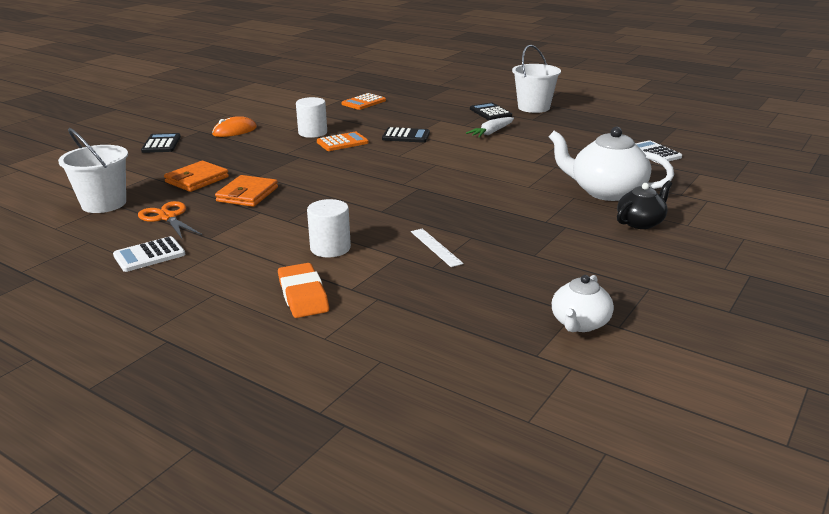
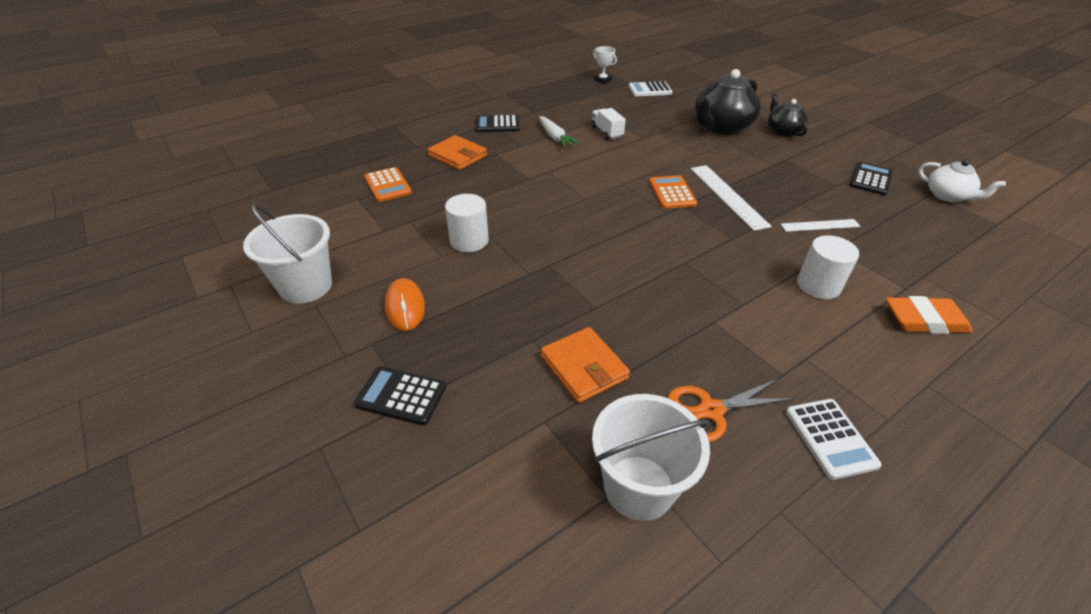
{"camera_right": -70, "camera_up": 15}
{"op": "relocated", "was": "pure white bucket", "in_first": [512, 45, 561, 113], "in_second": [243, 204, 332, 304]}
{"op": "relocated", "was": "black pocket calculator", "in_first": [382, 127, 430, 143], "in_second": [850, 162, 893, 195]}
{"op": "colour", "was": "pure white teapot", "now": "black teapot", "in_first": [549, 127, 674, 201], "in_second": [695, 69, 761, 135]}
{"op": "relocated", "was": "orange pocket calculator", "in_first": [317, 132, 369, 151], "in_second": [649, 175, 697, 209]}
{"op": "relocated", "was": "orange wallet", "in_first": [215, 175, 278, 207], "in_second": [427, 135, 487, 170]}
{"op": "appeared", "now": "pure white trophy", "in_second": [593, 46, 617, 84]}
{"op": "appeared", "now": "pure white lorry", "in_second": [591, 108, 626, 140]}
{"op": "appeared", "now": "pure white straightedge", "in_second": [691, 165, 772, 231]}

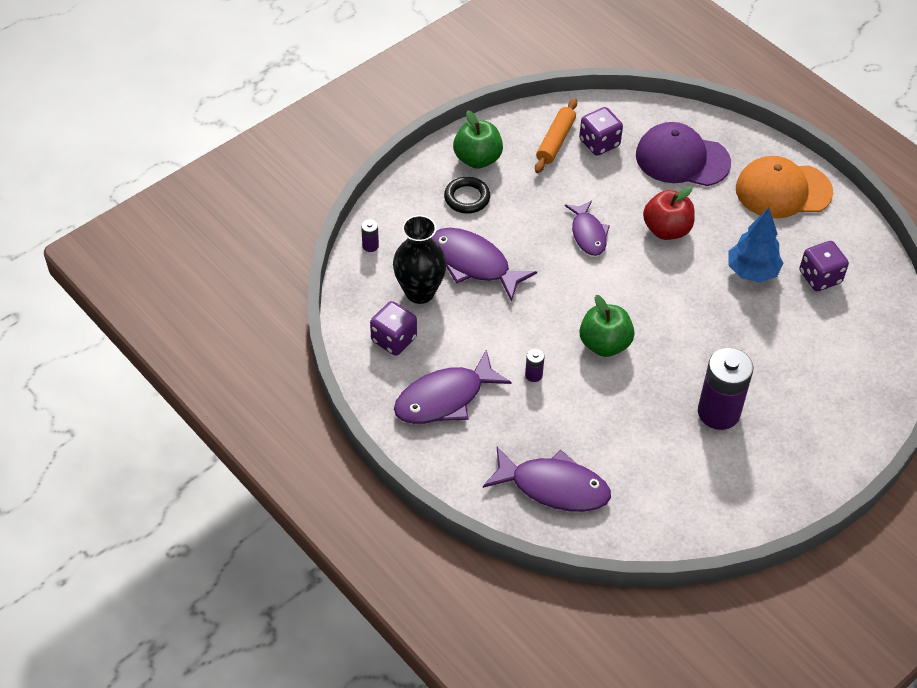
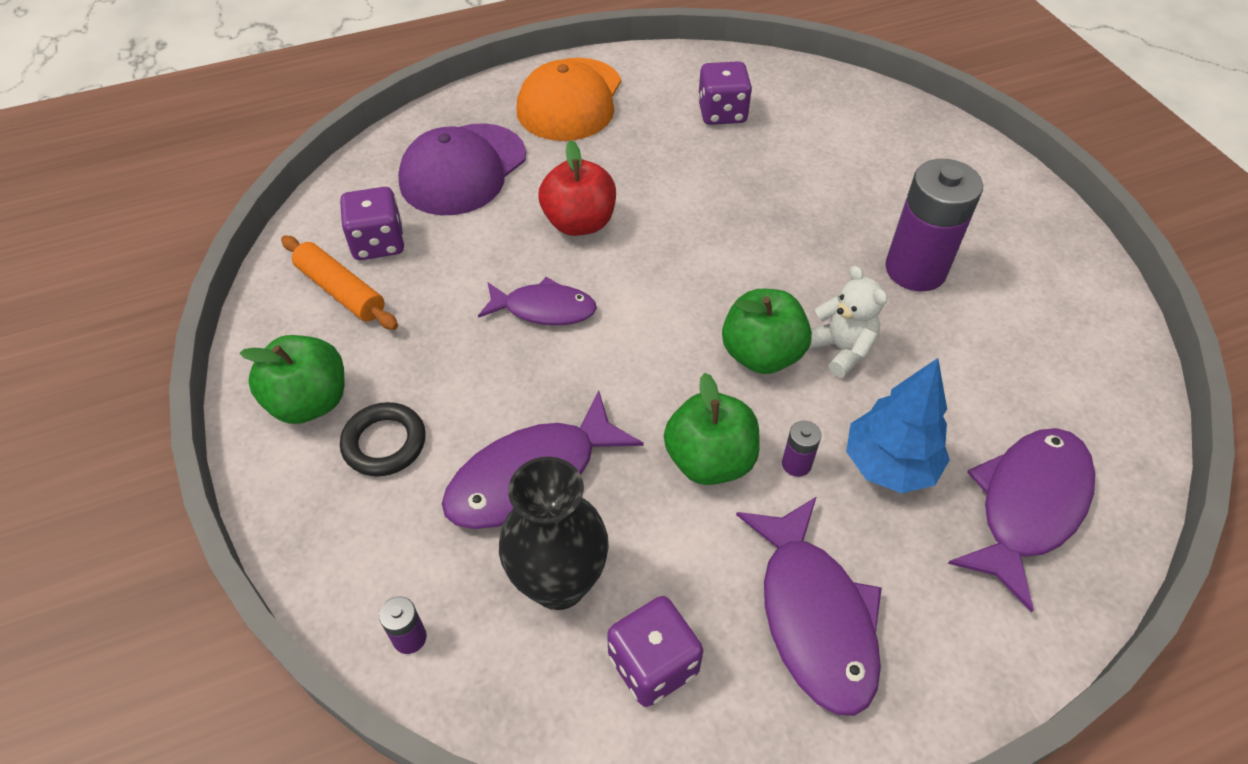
{"camera_right": -70, "camera_up": 0}
{"op": "relocated", "was": "blue toy tree", "in_first": [728, 208, 784, 283], "in_second": [846, 358, 950, 493]}
{"op": "appeared", "now": "pure white teddy bear", "in_second": [809, 266, 887, 378]}
{"op": "appeared", "now": "green apple fruit", "in_second": [664, 373, 760, 485]}

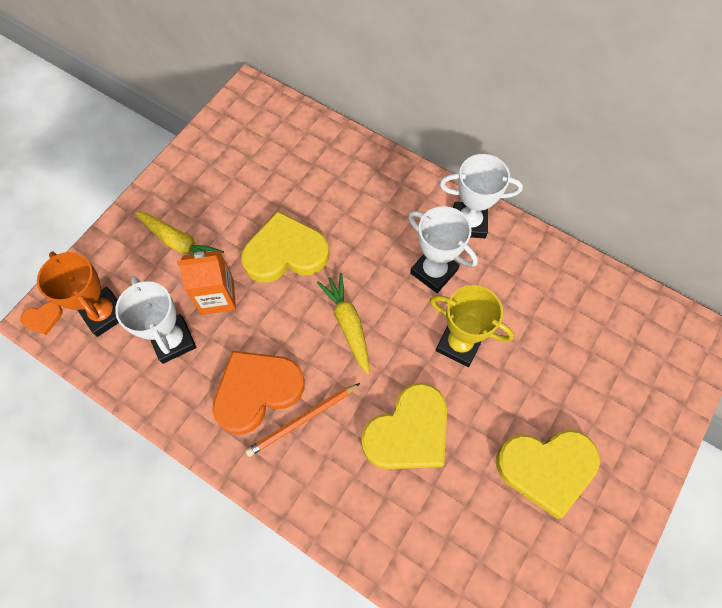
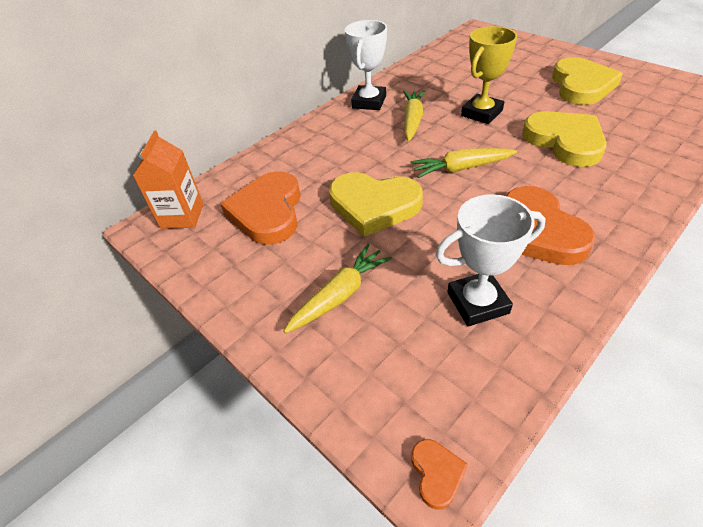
{"camera_right": -75, "camera_up": -20}
{"op": "exchanged", "was": "pure white trophy", "now": "golden toy carrot", "in_first": [408, 206, 478, 293], "in_second": [403, 90, 425, 141]}
{"op": "spun", "was": "golden heart shape", "in_first": [241, 211, 329, 283], "in_second": [329, 172, 423, 237], "clockwise": -75}
{"op": "relocated", "was": "orange milk carton", "in_first": [177, 251, 236, 315], "in_second": [133, 131, 204, 229]}
{"op": "missing", "was": "orange trophy", "in_first": [37, 252, 119, 337]}
{"op": "missing", "was": "orange lead pencil", "in_first": [245, 383, 360, 457]}
{"op": "appeared", "now": "orange heart shape", "in_second": [221, 171, 301, 245]}

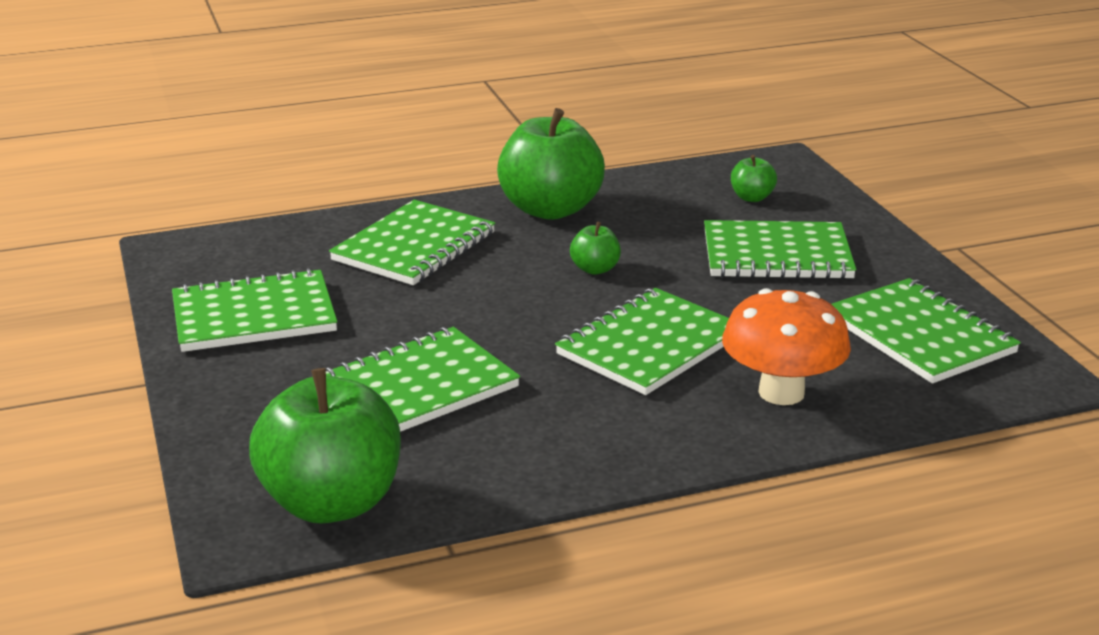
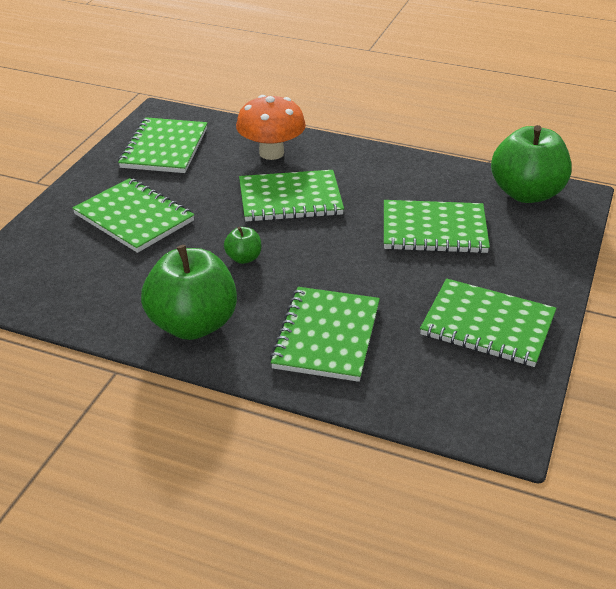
{"camera_right": -140, "camera_up": 10}
{"op": "missing", "was": "green apple fruit", "in_first": [731, 155, 777, 202]}
{"op": "spun", "was": "green notepad", "in_first": [329, 200, 495, 285], "in_second": [270, 287, 380, 382], "clockwise": -60}

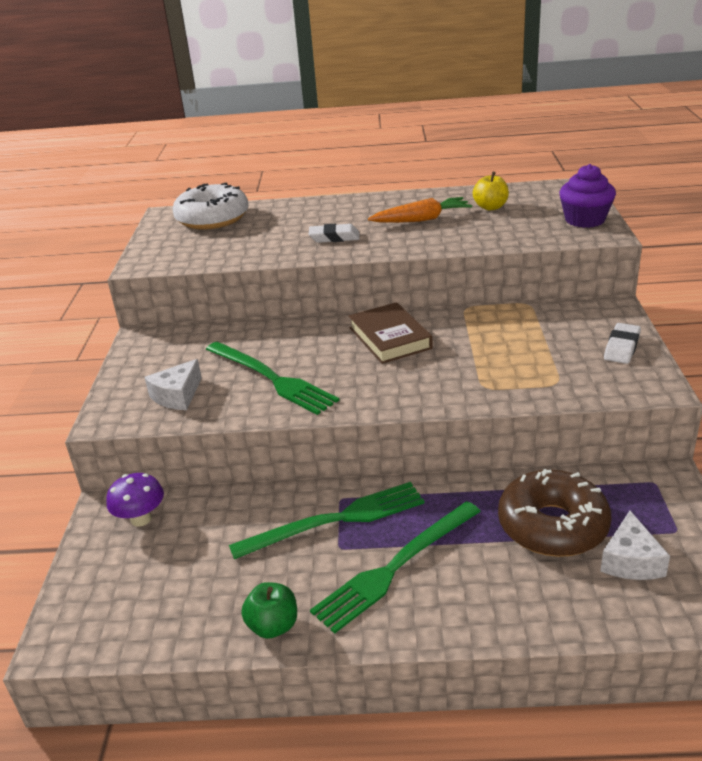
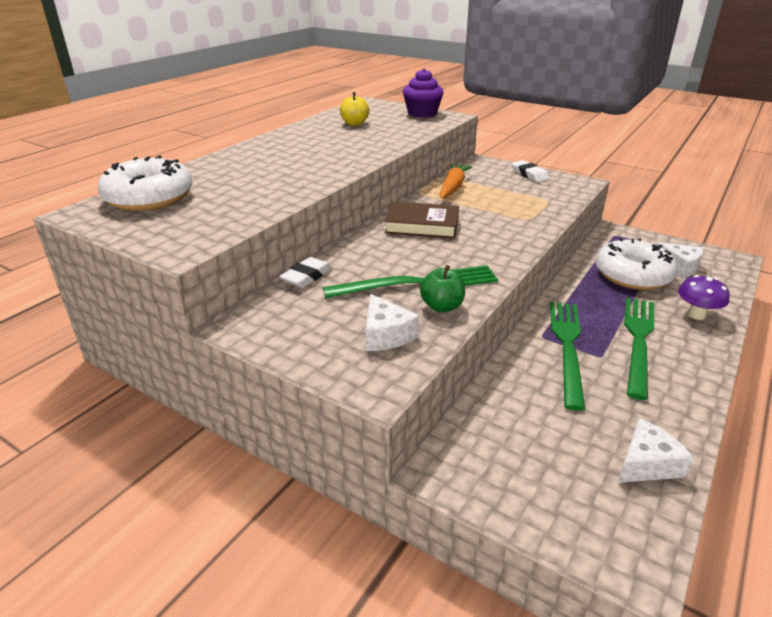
{"camera_right": -60, "camera_up": 0}
{"op": "relocated", "was": "orange toy carrot", "in_first": [368, 197, 472, 223], "in_second": [440, 164, 472, 198]}
{"op": "relocated", "was": "pure white pencil eraser", "in_first": [309, 224, 360, 243], "in_second": [279, 257, 332, 288]}
{"op": "colour", "was": "dark brown donut", "now": "pure white donut", "in_first": [498, 469, 612, 557], "in_second": [596, 238, 678, 290]}
{"op": "relocated", "was": "purple fungus", "in_first": [106, 473, 164, 527], "in_second": [678, 275, 730, 320]}
{"op": "spun", "was": "green dinner fork", "in_first": [310, 501, 481, 634], "in_second": [624, 298, 654, 400], "clockwise": -150}
{"op": "relocated", "was": "green apple fruit", "in_first": [241, 582, 297, 639], "in_second": [420, 265, 465, 312]}
{"op": "appeared", "now": "pure white cheese", "in_second": [618, 418, 694, 483]}

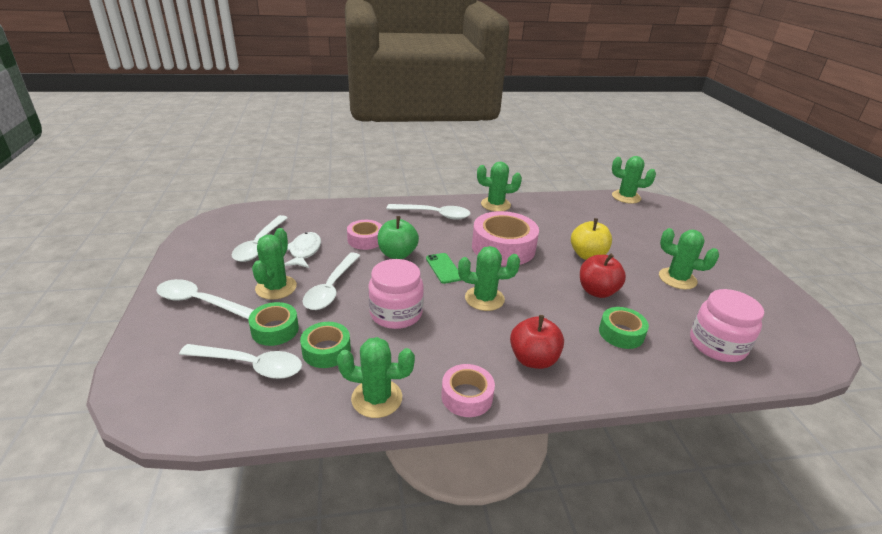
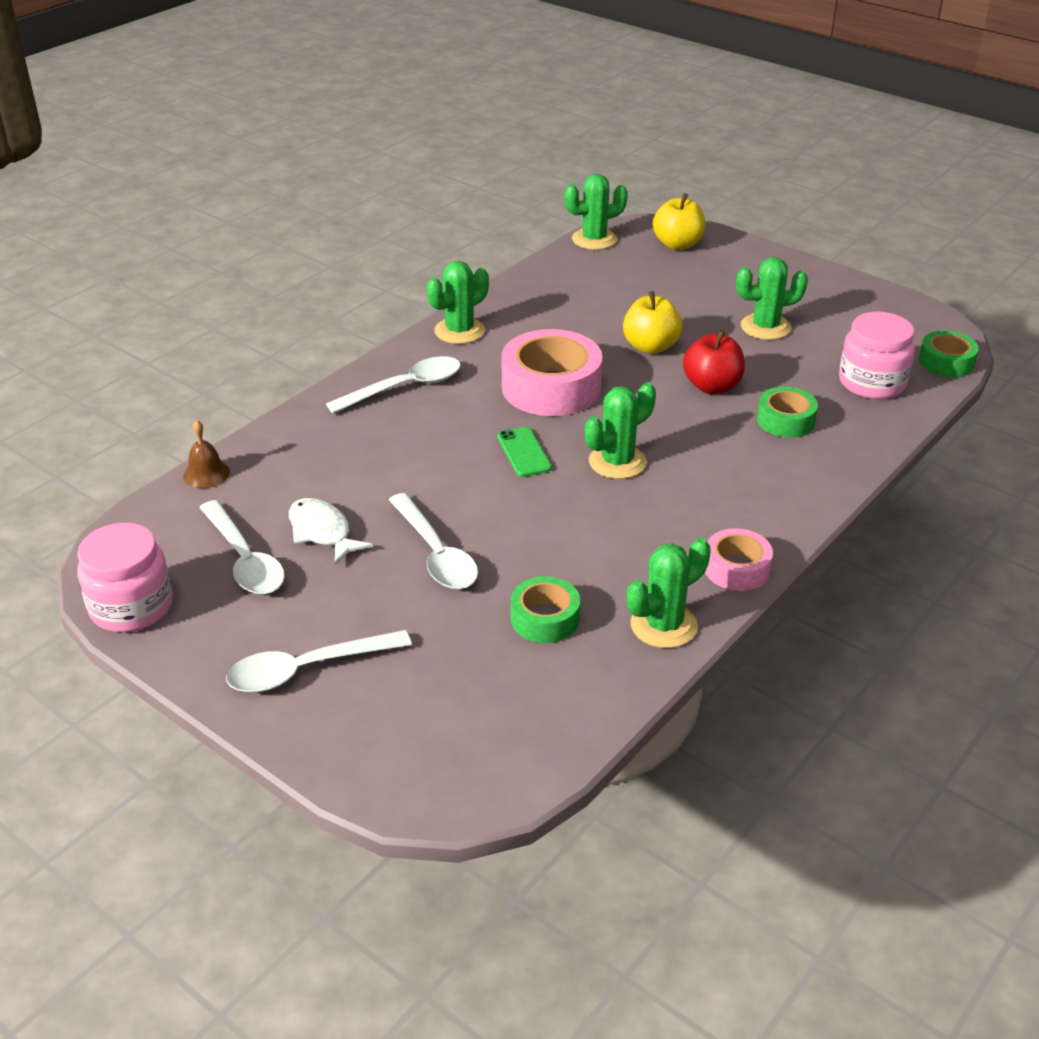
{"camera_right": -40, "camera_up": 5}
{"op": "missing", "was": "green apple fruit", "in_first": [378, 216, 419, 259]}
{"op": "missing", "was": "rose-pink tape", "in_first": [347, 220, 382, 250]}
{"op": "missing", "was": "green prickly plant", "in_first": [252, 228, 297, 300]}
{"op": "spun", "was": "green smartphone", "in_first": [426, 253, 461, 284], "in_second": [497, 427, 552, 477], "clockwise": 45}
{"op": "relocated", "was": "rose-pink jam jar", "in_first": [368, 259, 424, 329], "in_second": [77, 523, 173, 632]}
{"op": "relocated", "was": "green tape", "in_first": [248, 302, 299, 346], "in_second": [919, 331, 979, 377]}
{"op": "missing", "was": "crimson apple fruit", "in_first": [510, 315, 564, 369]}
{"op": "missing", "was": "pure white tablespoon", "in_first": [179, 344, 302, 379]}
{"op": "appeared", "now": "golden apple fruit", "in_second": [653, 193, 705, 250]}
{"op": "appeared", "now": "dark brown bell", "in_second": [183, 420, 230, 488]}

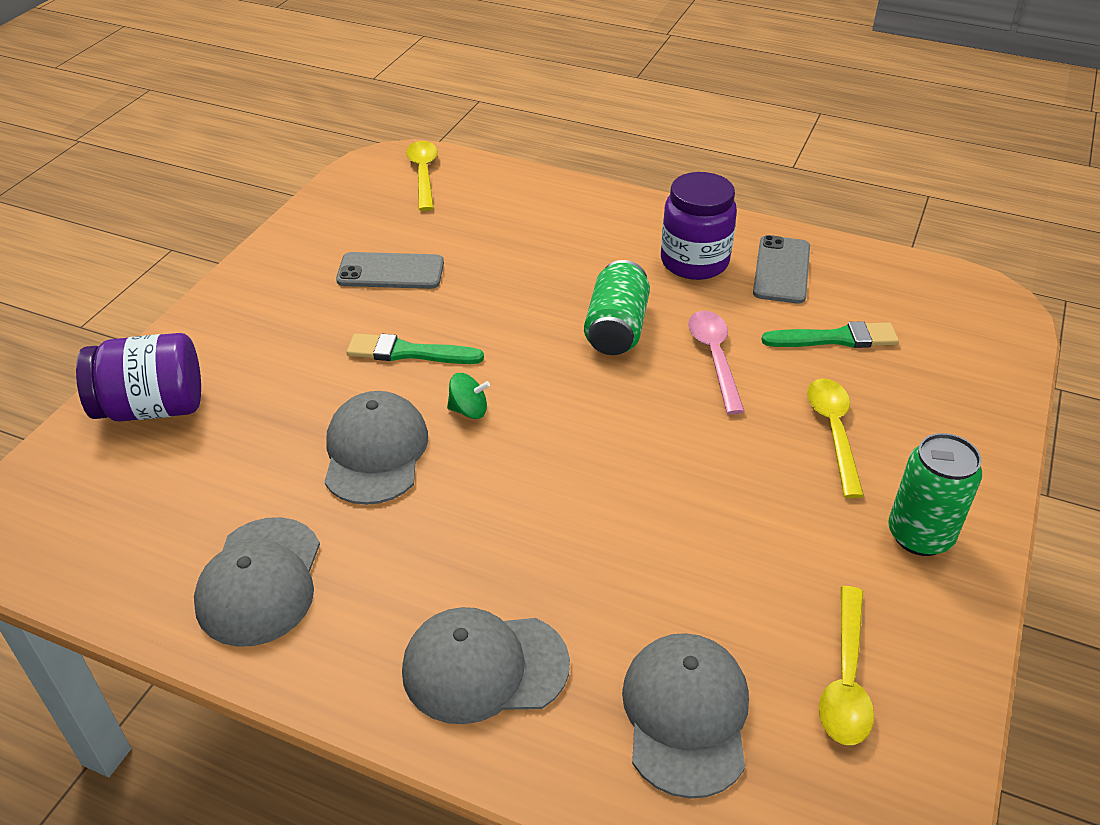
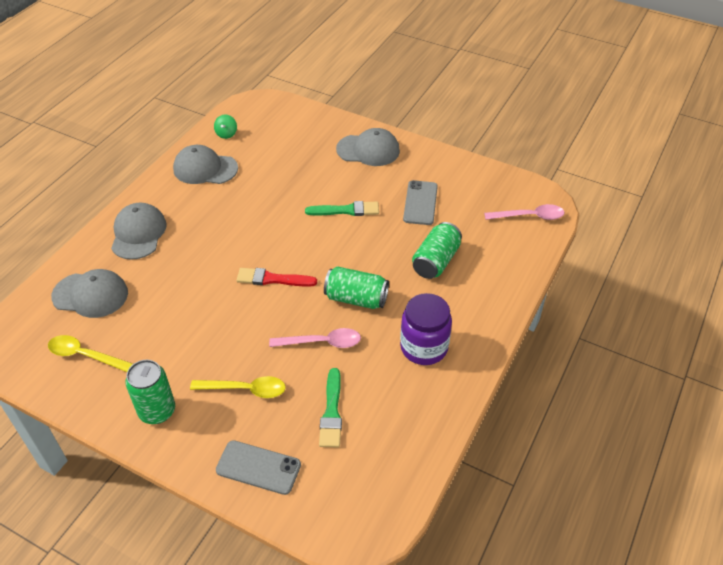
{"camera_right": 95, "camera_up": 5}
{"op": "colour", "was": "golden tablespoon", "now": "rose-pink tablespoon", "in_first": [406, 141, 438, 211], "in_second": [484, 204, 564, 220]}
{"op": "relocated", "was": "ash-grey smartphone", "in_first": [753, 235, 810, 304], "in_second": [216, 440, 301, 495]}
{"op": "missing", "was": "purple jam jar", "in_first": [76, 333, 201, 422]}
{"op": "spun", "was": "green paintbrush", "in_first": [347, 333, 484, 364], "in_second": [305, 201, 379, 216], "clockwise": 75}
{"op": "relocated", "was": "green toy top", "in_first": [447, 373, 490, 419], "in_second": [214, 115, 237, 139]}
{"op": "relocated", "was": "ash-grey baseball cap", "in_first": [325, 391, 428, 505], "in_second": [336, 128, 400, 166]}
{"op": "appeared", "now": "green tin", "in_second": [412, 222, 462, 279]}
{"op": "appeared", "now": "crimson paintbrush", "in_second": [237, 268, 317, 287]}

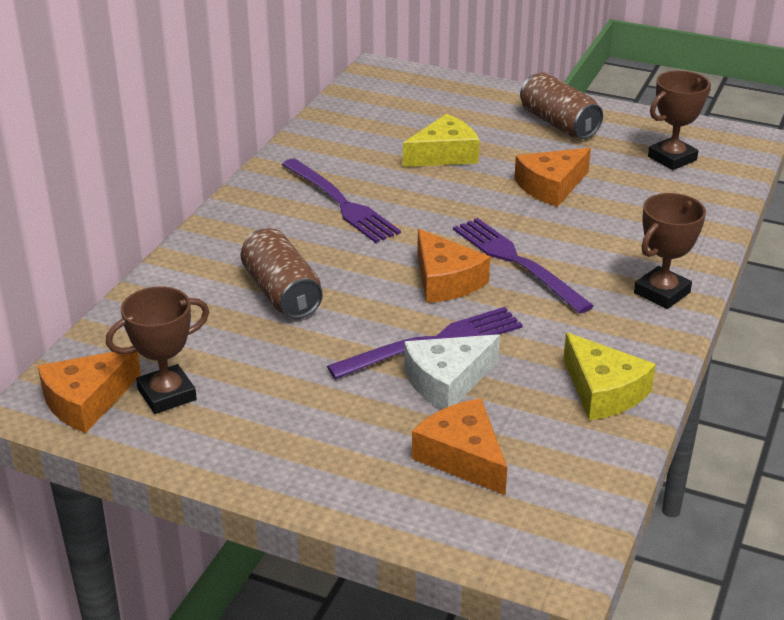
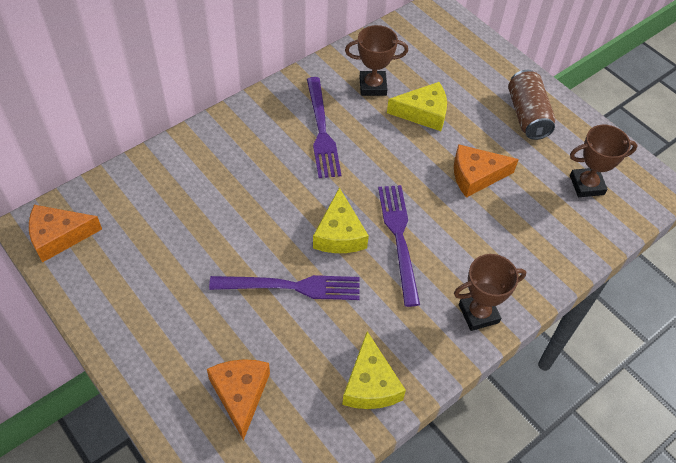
{"camera_right": 25, "camera_up": 20}
{"op": "missing", "was": "dark brown tin", "in_first": [241, 228, 323, 319]}
{"op": "colour", "was": "orange cheese", "now": "golden cheese", "in_first": [417, 229, 490, 303], "in_second": [313, 187, 369, 253]}
{"op": "relocated", "was": "dark brown trophy", "in_first": [106, 286, 209, 414], "in_second": [345, 25, 408, 96]}
{"op": "missing", "was": "pure white cheese", "in_first": [404, 334, 500, 409]}

